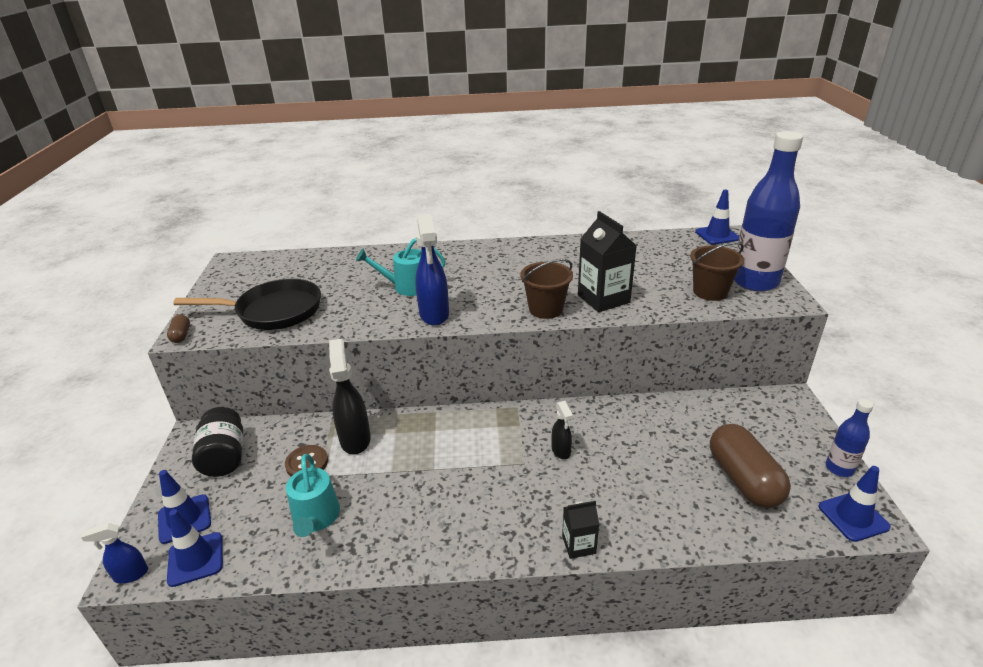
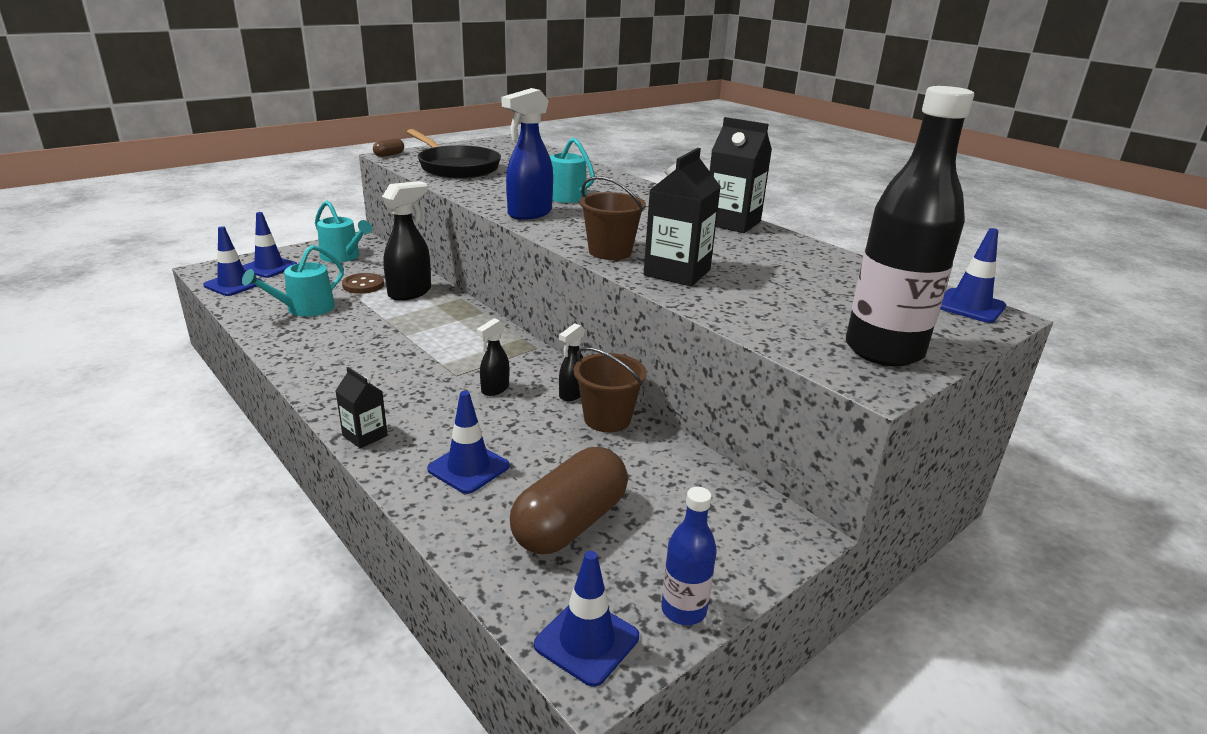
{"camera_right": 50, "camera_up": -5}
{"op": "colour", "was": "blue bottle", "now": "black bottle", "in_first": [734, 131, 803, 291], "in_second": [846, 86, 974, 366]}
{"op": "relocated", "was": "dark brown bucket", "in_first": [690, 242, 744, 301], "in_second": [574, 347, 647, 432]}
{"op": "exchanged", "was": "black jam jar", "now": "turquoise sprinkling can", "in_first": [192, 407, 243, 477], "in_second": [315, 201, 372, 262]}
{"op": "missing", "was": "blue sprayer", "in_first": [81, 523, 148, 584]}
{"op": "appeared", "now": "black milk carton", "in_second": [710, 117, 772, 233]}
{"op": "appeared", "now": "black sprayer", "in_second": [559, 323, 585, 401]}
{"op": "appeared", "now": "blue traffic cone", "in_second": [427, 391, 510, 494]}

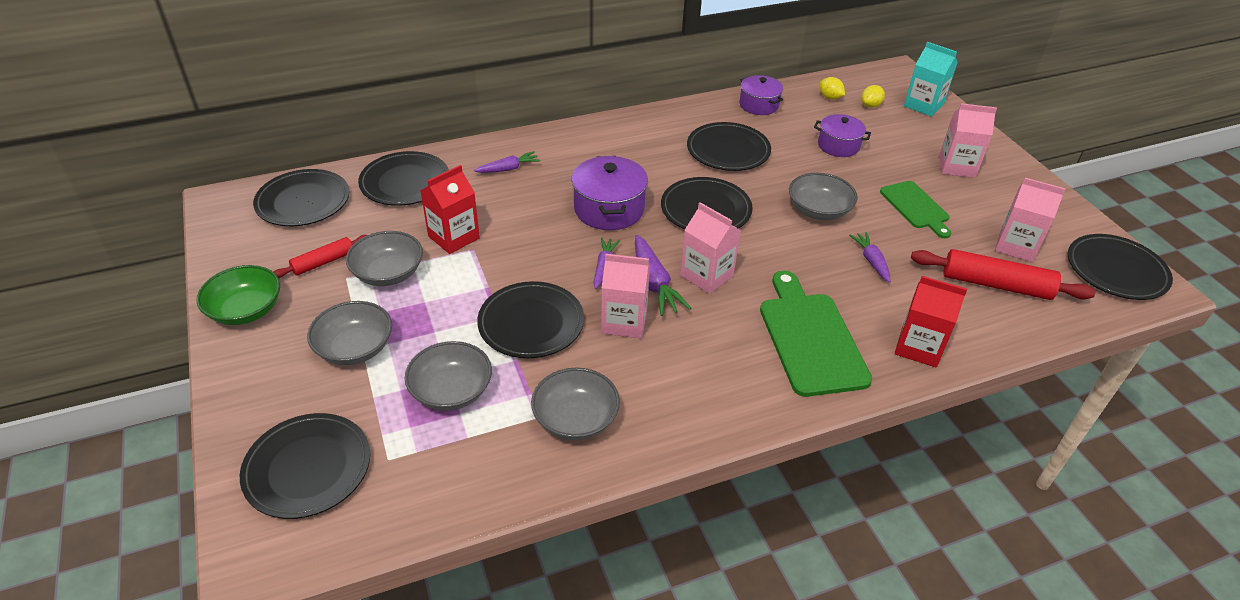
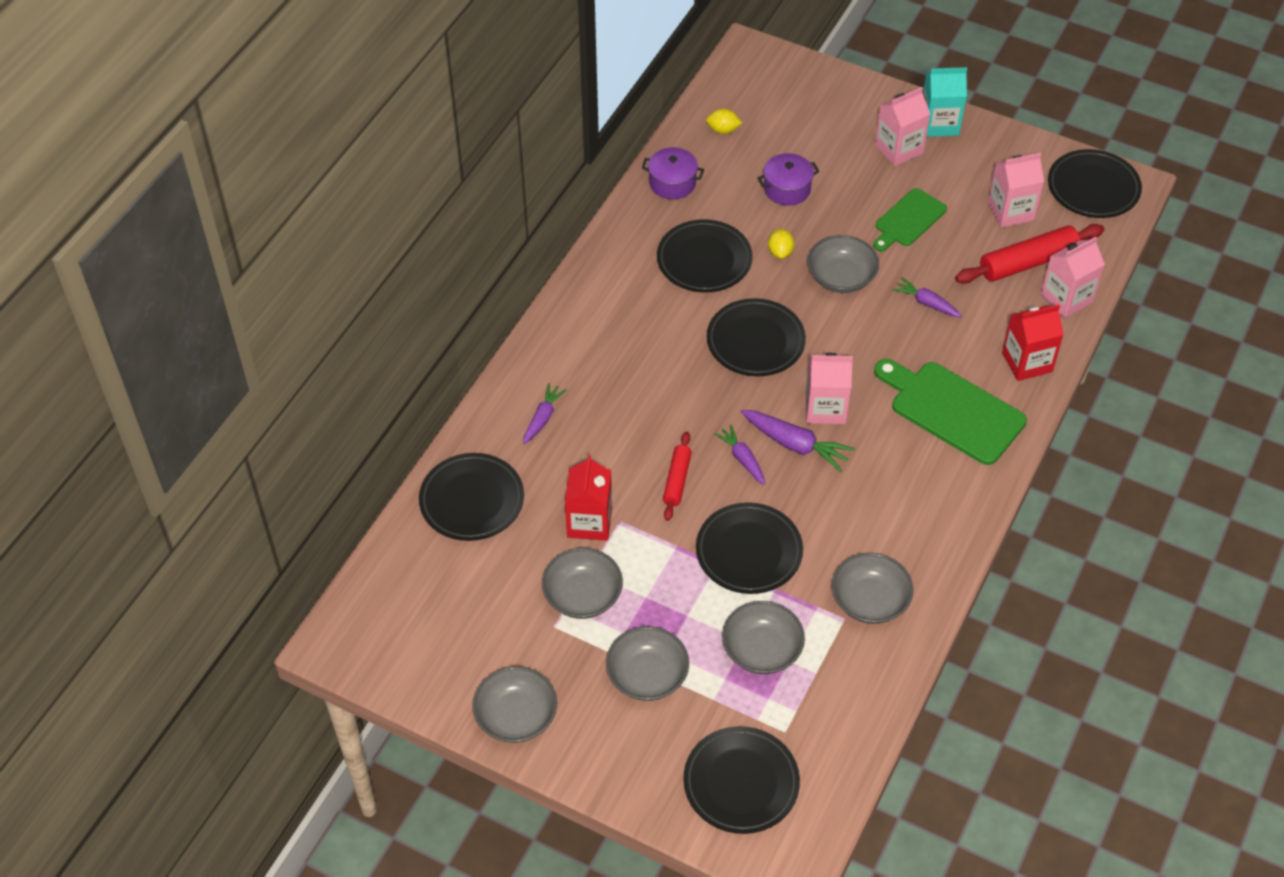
{"camera_right": -40, "camera_up": 10}
{"op": "relocated", "was": "turquoise milk carton", "in_first": [904, 42, 958, 117], "in_second": [923, 67, 967, 137]}
{"op": "relocated", "was": "golden toy lemon", "in_first": [861, 85, 885, 108], "in_second": [768, 229, 794, 259]}
{"op": "missing", "was": "purple cooking pot", "in_first": [571, 156, 648, 230]}
{"op": "missing", "was": "black flat dish", "in_first": [253, 169, 349, 226]}
{"op": "spun", "was": "green bread board", "in_first": [880, 181, 951, 238], "in_second": [873, 188, 947, 252], "clockwise": 105}
{"op": "relocated", "was": "crimson rolling pin", "in_first": [274, 235, 367, 278], "in_second": [663, 432, 692, 521]}
{"op": "relocated", "was": "rose-pink milk carton", "in_first": [601, 254, 650, 338], "in_second": [1041, 237, 1105, 318]}
{"op": "colour", "was": "green bowl", "now": "ash-grey bowl", "in_first": [196, 265, 280, 325], "in_second": [473, 666, 557, 743]}

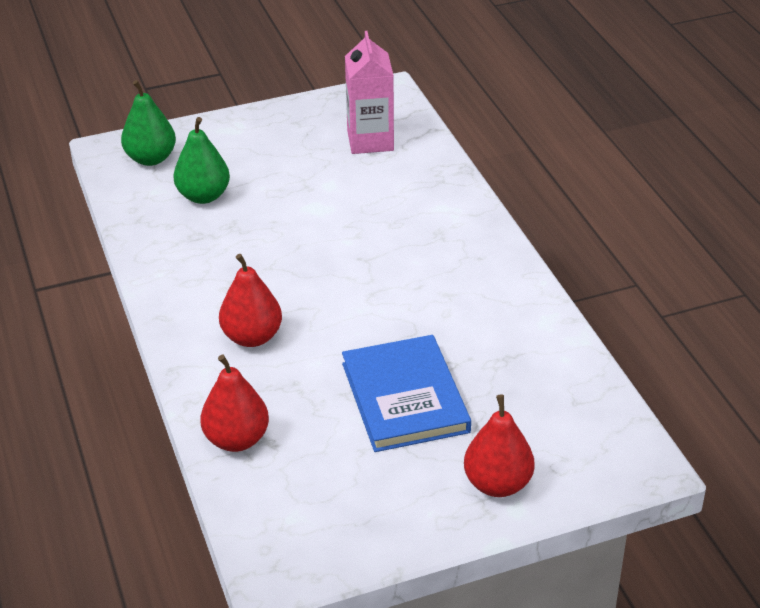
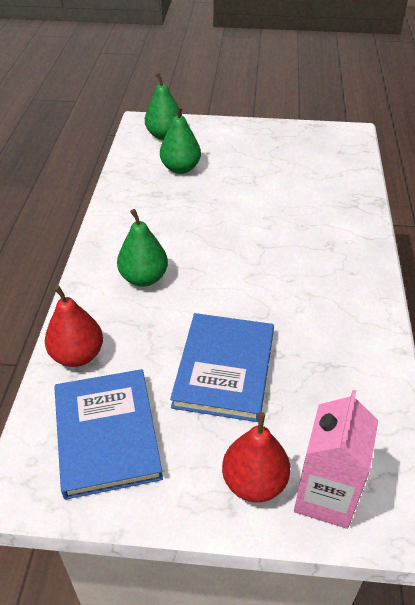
{"camera_right": 25, "camera_up": 5}
{"op": "relocated", "was": "rose-pink milk carton", "in_first": [345, 31, 394, 154], "in_second": [294, 390, 378, 529]}
{"op": "colour", "was": "crimson toy pear", "now": "green toy pear", "in_first": [219, 254, 282, 347], "in_second": [117, 209, 168, 287]}
{"op": "appeared", "now": "blue hardcover", "in_second": [54, 369, 163, 500]}

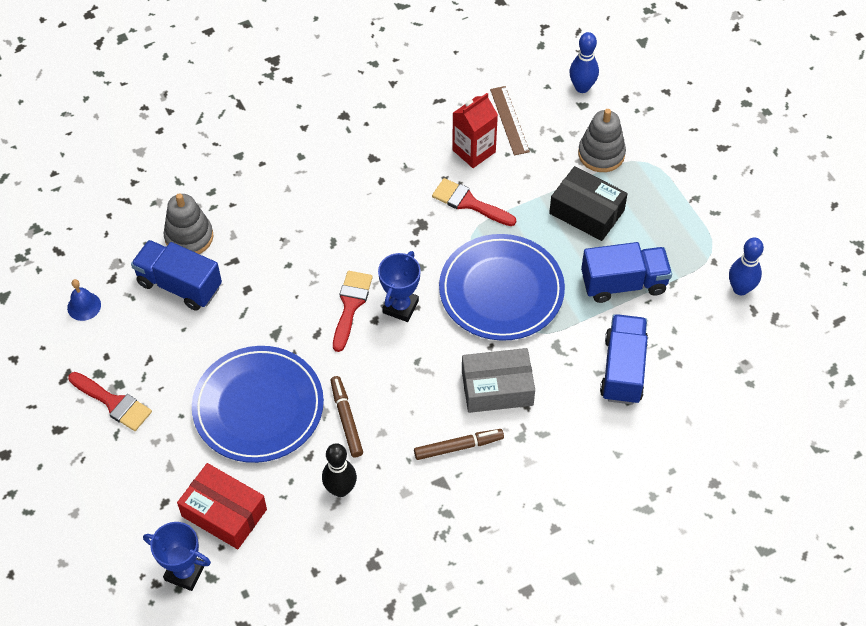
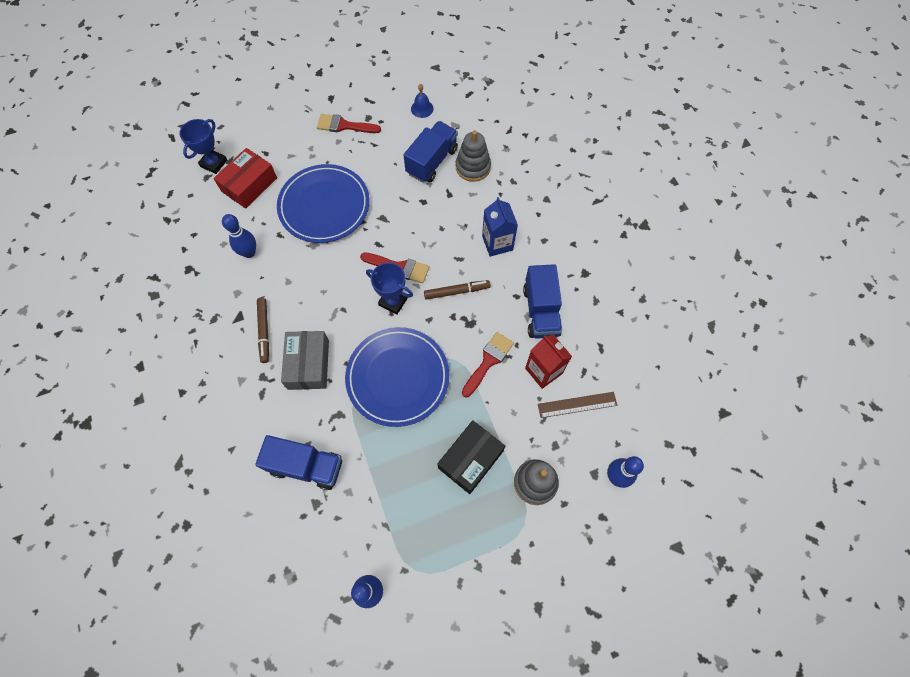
{"camera_right": 95, "camera_up": 10}
{"op": "relocated", "was": "blue lorry", "in_first": [581, 242, 672, 303], "in_second": [523, 264, 562, 339]}
{"op": "spun", "was": "crimson paintbrush", "in_first": [68, 372, 152, 431], "in_second": [317, 114, 381, 133], "clockwise": 60}
{"op": "relocated", "was": "dark brown felt pen", "in_first": [330, 376, 363, 457], "in_second": [424, 280, 491, 300]}
{"op": "colour", "was": "black skittle", "now": "blue skittle", "in_first": [322, 443, 357, 497], "in_second": [222, 214, 256, 258]}
{"op": "appeared", "now": "blue milk carton", "in_second": [482, 197, 518, 257]}

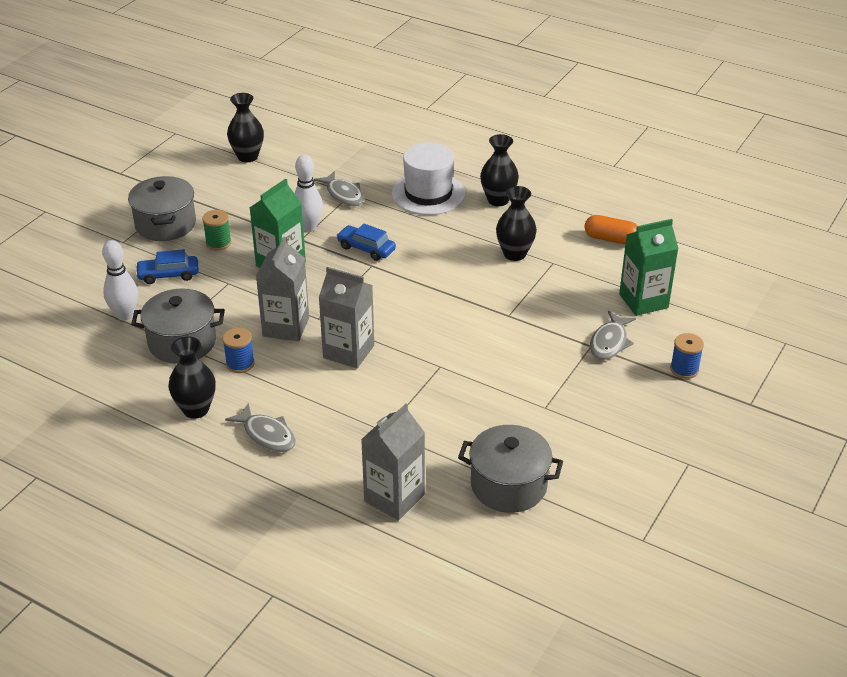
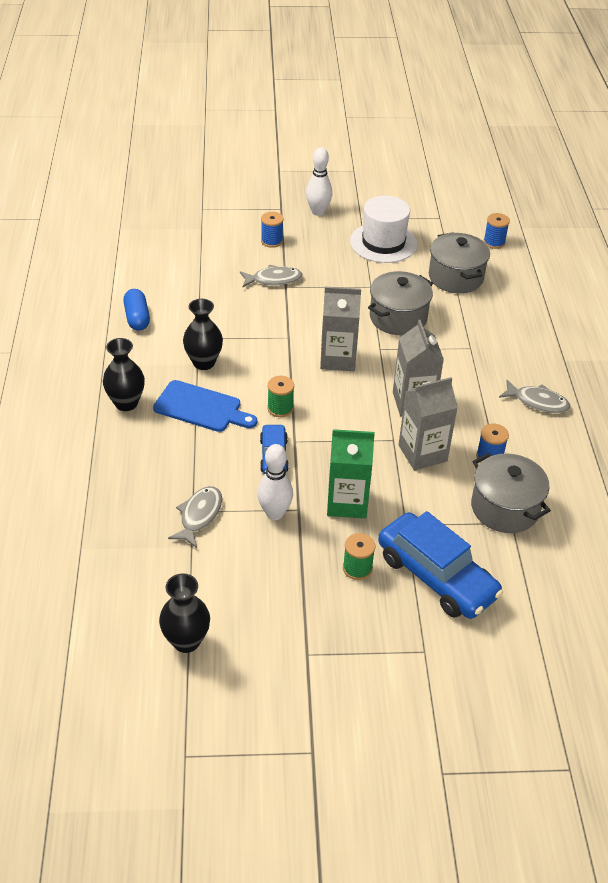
{"camera_right": -125, "camera_up": 5}
{"op": "relocated", "was": "pure white hat", "in_first": [392, 143, 465, 215], "in_second": [350, 196, 417, 263]}
{"op": "relocated", "was": "ash-grey cooking pot", "in_first": [128, 176, 196, 241], "in_second": [368, 271, 433, 335]}
{"op": "colour", "was": "orange capsule", "now": "blue capsule", "in_first": [584, 215, 637, 244], "in_second": [123, 289, 150, 331]}
{"op": "missing", "was": "green milk carton", "in_first": [619, 219, 679, 316]}
{"op": "relocated", "was": "pure white skittle", "in_first": [102, 240, 138, 321], "in_second": [306, 147, 332, 216]}
{"op": "size", "was": "blue car", "in_first": [135, 249, 199, 284], "in_second": [378, 511, 503, 619], "ratio": 1.87}
{"op": "missing", "was": "black tall vase", "in_first": [168, 336, 216, 419]}
{"op": "spun", "was": "ash-grey fish", "in_first": [225, 403, 296, 452], "in_second": [499, 380, 570, 413], "clockwise": 105}
{"op": "relocated", "was": "ash-grey milk carton", "in_first": [361, 404, 425, 521], "in_second": [320, 287, 361, 371]}
{"op": "appeared", "now": "blue spool", "in_second": [483, 213, 510, 249]}
{"op": "appeared", "now": "green spool", "in_second": [267, 376, 294, 417]}
{"op": "appeared", "now": "blue bread board", "in_second": [153, 380, 257, 432]}

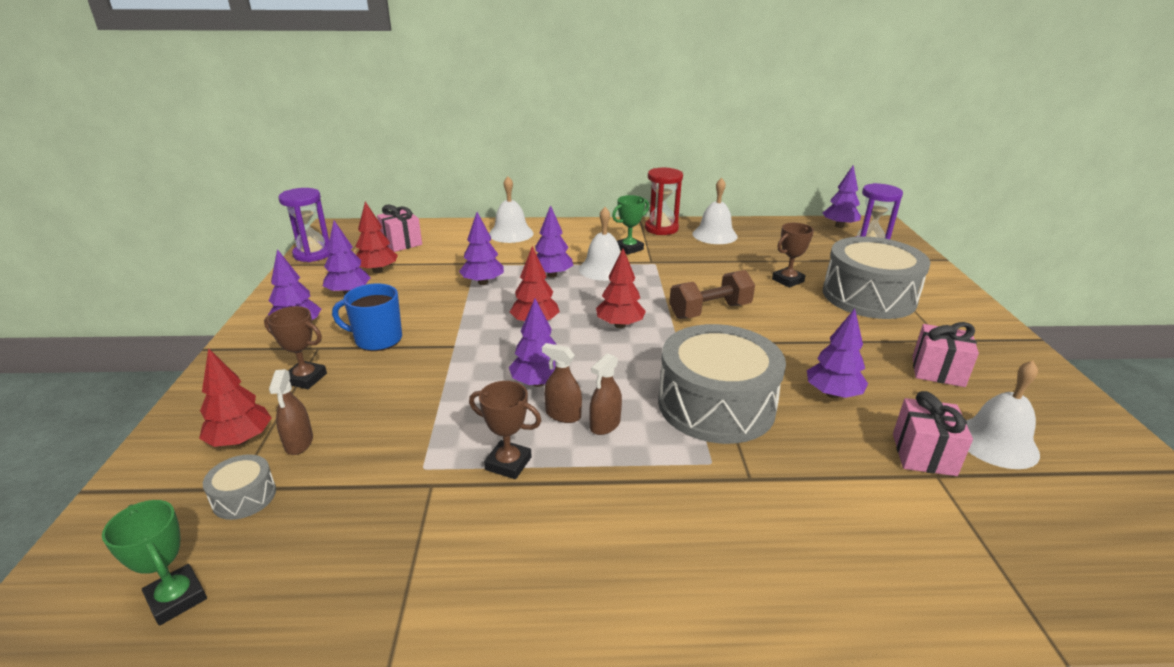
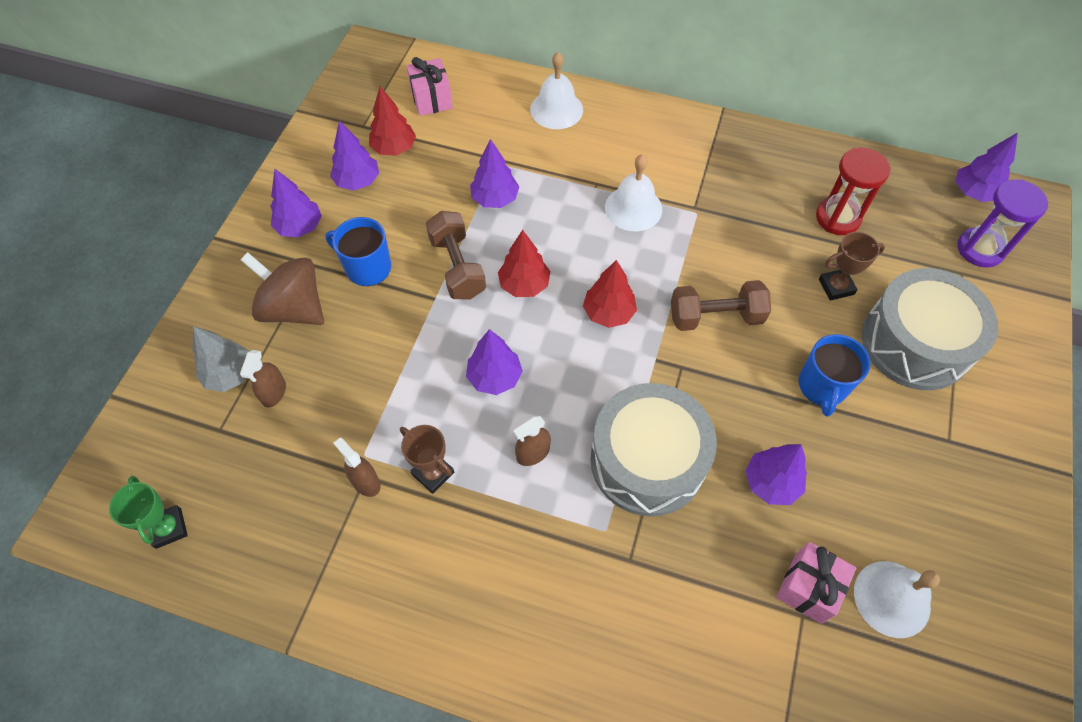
{"camera_right": 20, "camera_up": 30}
{"op": "relocated", "was": "crimson sandglass", "in_first": [645, 168, 683, 235], "in_second": [816, 148, 891, 235]}
{"op": "missing", "was": "pure white bell", "in_first": [692, 178, 738, 244]}
{"op": "missing", "was": "purple sandglass", "in_first": [278, 188, 330, 262]}
{"op": "missing", "was": "green trophy", "in_first": [612, 195, 649, 254]}
{"op": "missing", "was": "purple toy tree", "in_first": [535, 205, 573, 278]}
{"op": "exchanged", "was": "dark brown trophy", "now": "dark brown toy top", "in_first": [264, 306, 327, 389], "in_second": [241, 252, 324, 325]}
{"op": "missing", "was": "rose-pink gift", "in_first": [912, 322, 979, 387]}
{"op": "relocated", "was": "dark brown sprayer", "in_first": [542, 343, 582, 423], "in_second": [333, 438, 381, 497]}
{"op": "colour", "was": "crimson toy tree", "now": "ash-grey toy tree", "in_first": [199, 348, 271, 447], "in_second": [192, 326, 250, 392]}
{"op": "missing", "was": "ash-grey drum", "in_first": [203, 454, 276, 520]}
{"op": "appeared", "now": "dark brown dumbbell", "in_second": [426, 211, 486, 300]}
{"op": "appeared", "now": "blue mug", "in_second": [799, 334, 871, 417]}

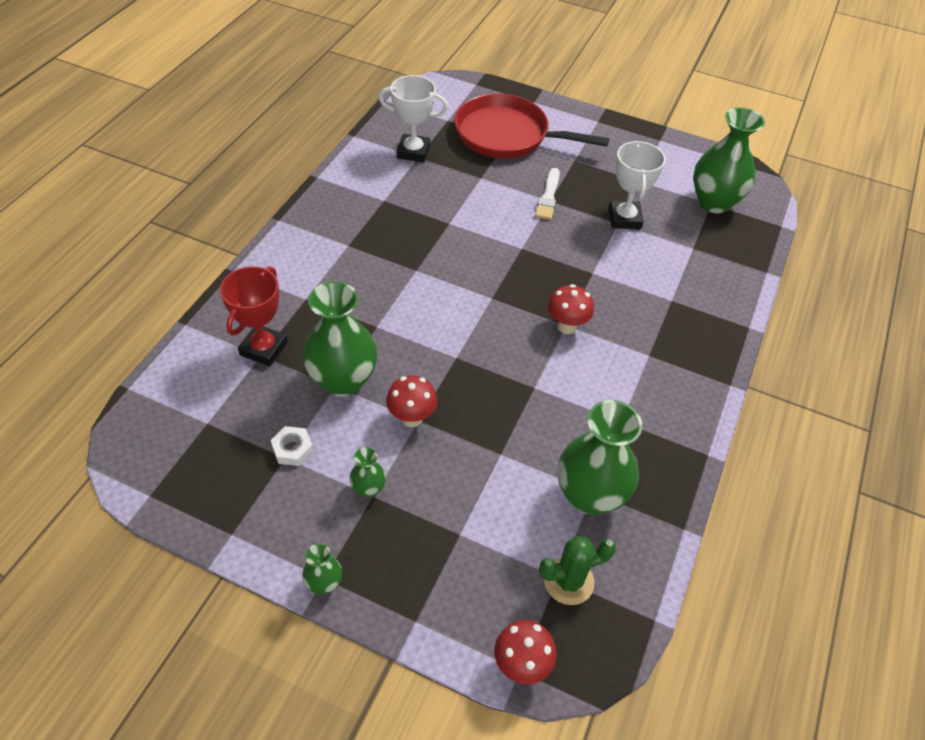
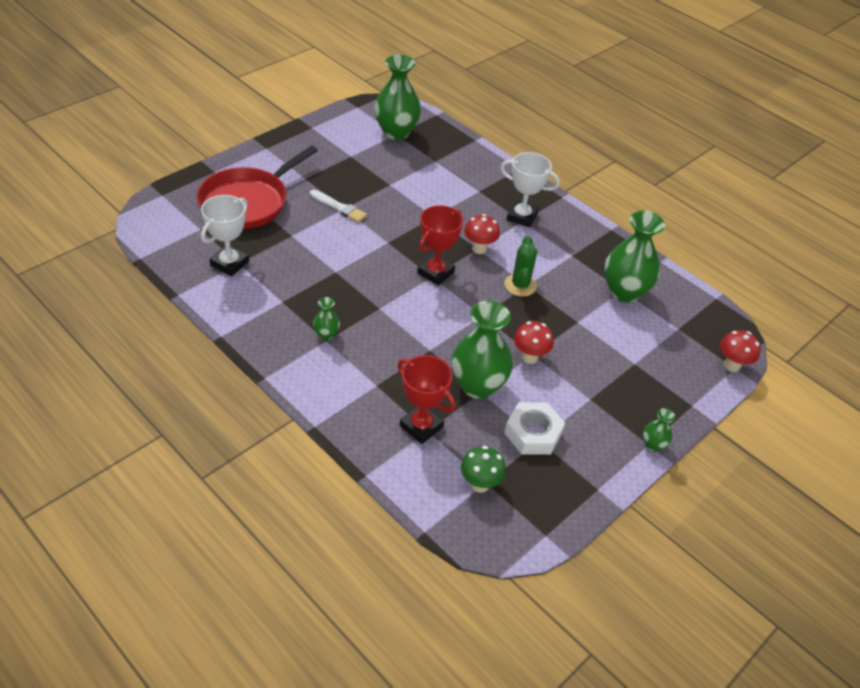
{"camera_right": -70, "camera_up": -5}
{"op": "relocated", "was": "pure white trophy", "in_first": [609, 141, 666, 229], "in_second": [500, 152, 560, 227]}
{"op": "size", "was": "pure white nut", "in_first": [271, 426, 313, 466], "in_second": [504, 402, 565, 455], "ratio": 1.71}
{"op": "relocated", "was": "green tall vase", "in_first": [349, 447, 386, 498], "in_second": [313, 297, 340, 340]}
{"op": "relocated", "was": "green prickly plant", "in_first": [539, 536, 616, 605], "in_second": [504, 236, 537, 297]}
{"op": "appeared", "now": "crimson trophy", "in_second": [417, 205, 463, 286]}
{"op": "appeared", "now": "green fungus", "in_second": [461, 446, 506, 493]}

